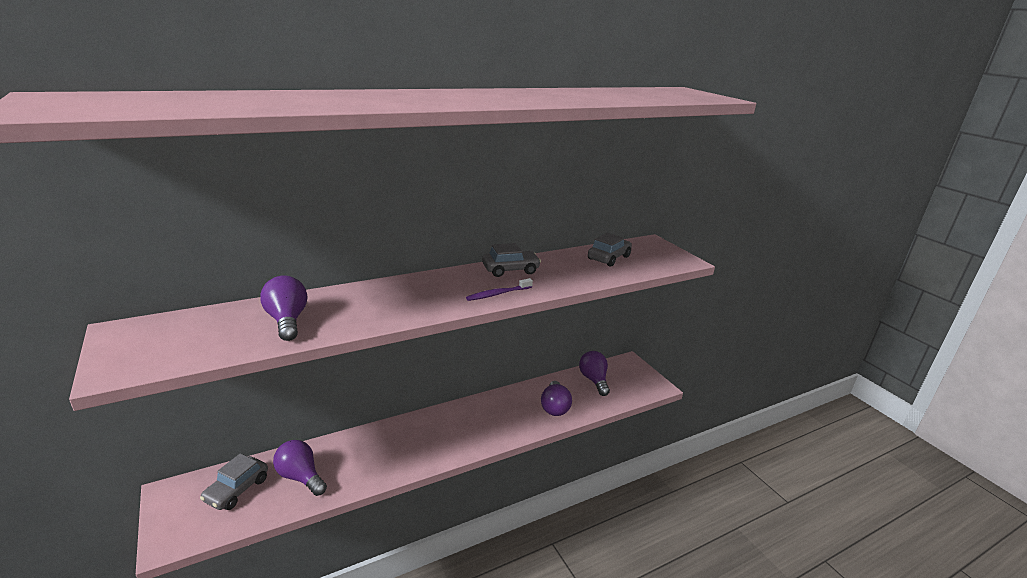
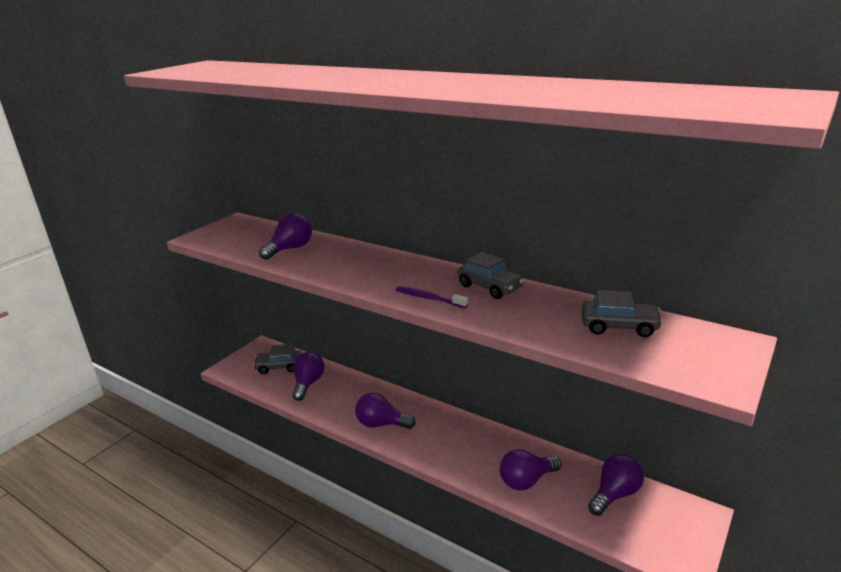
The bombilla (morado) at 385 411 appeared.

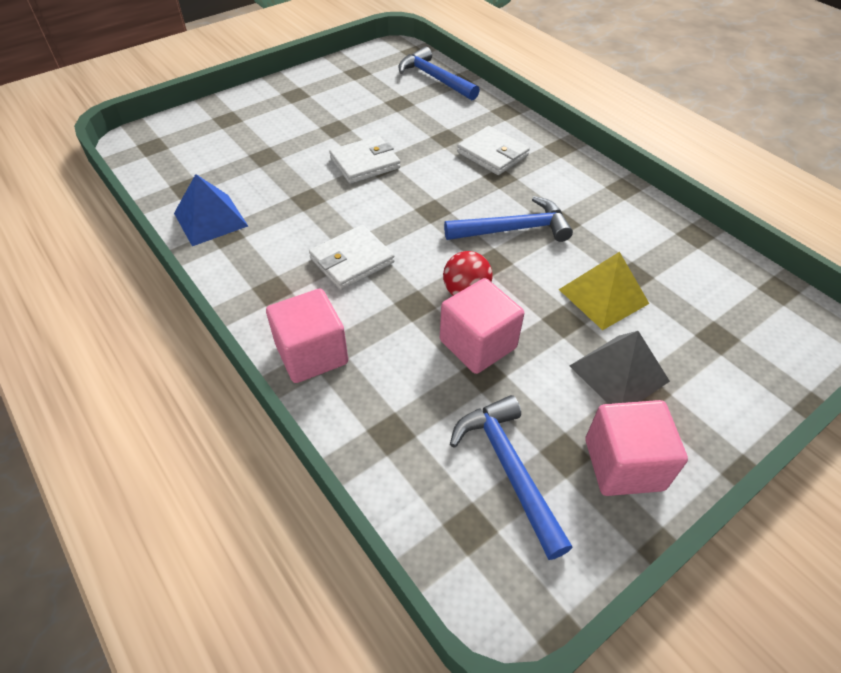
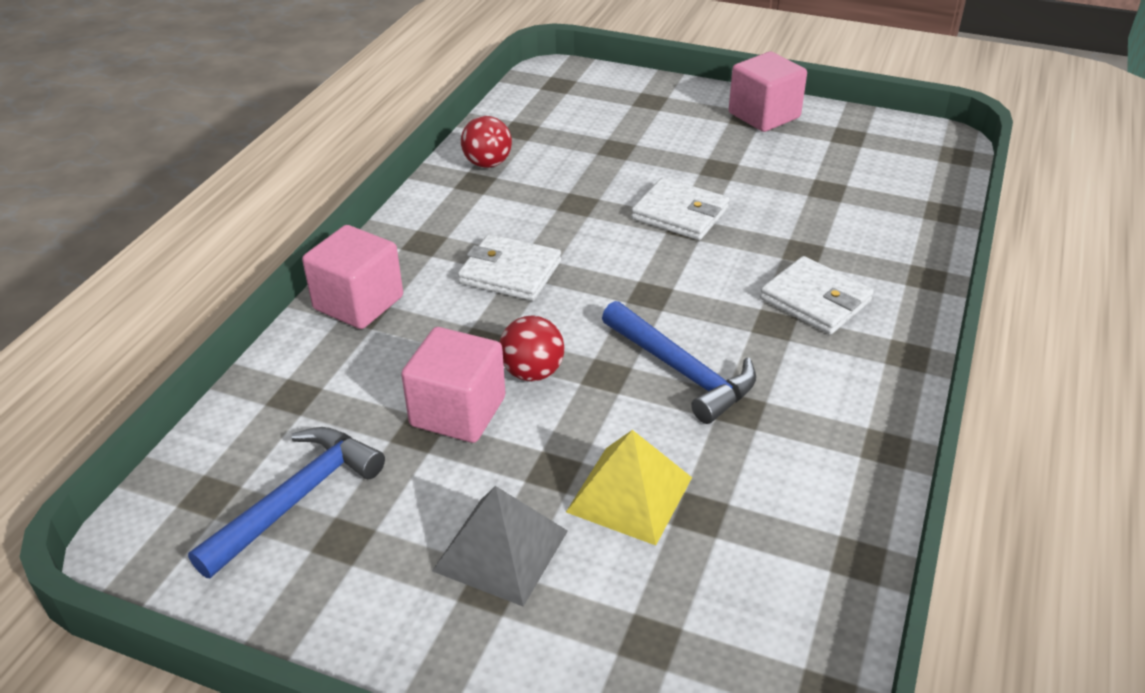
The martillo (azul) at 439 73 disappeared. The cubo (rosa) moved from 636 448 to 768 92. The pirámide (azul) at 211 210 was replaced by the pelota (rojo) at 486 142. The cartera (blanco) at 493 150 turned 60 degrees counterclockwise.

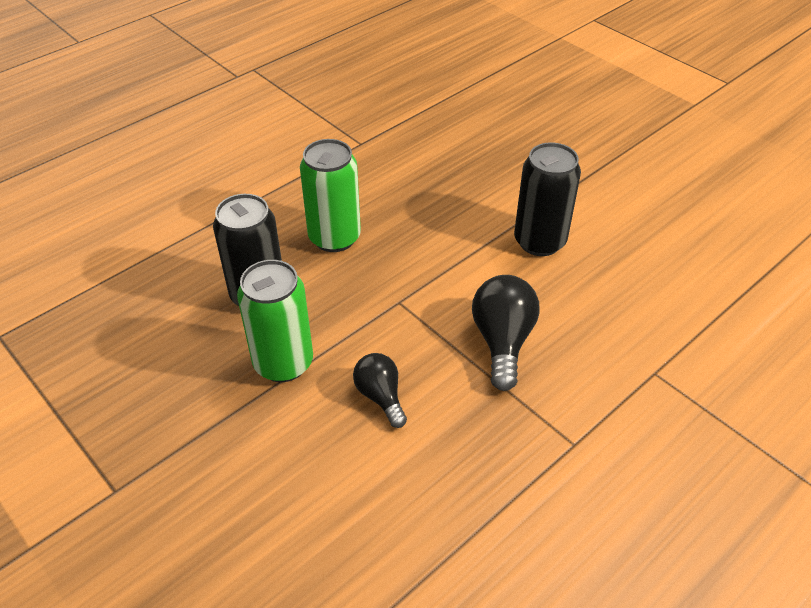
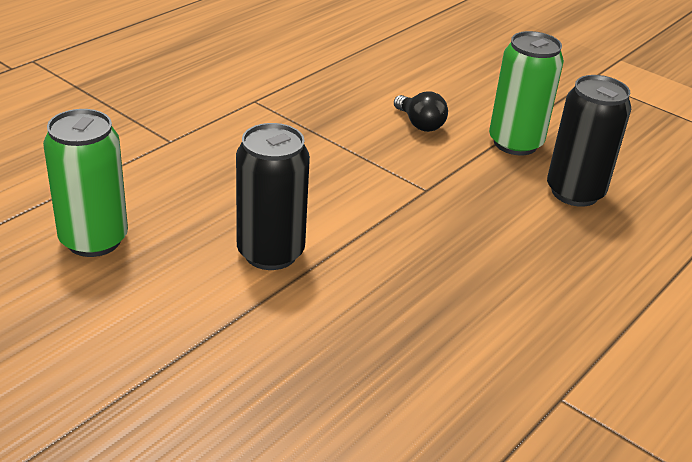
The bombilla (negro) at 506 333 disappeared. The lata (verde) moved from 330 195 to 85 183.

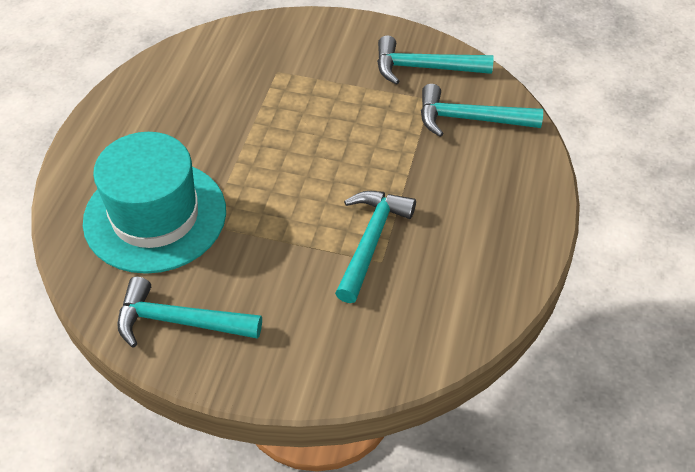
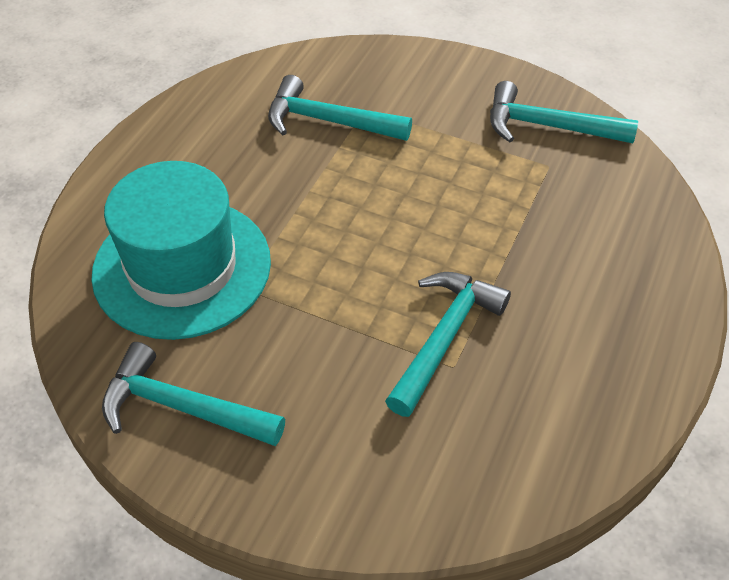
The martillo (turquesa) moved from 482 110 to 340 108.

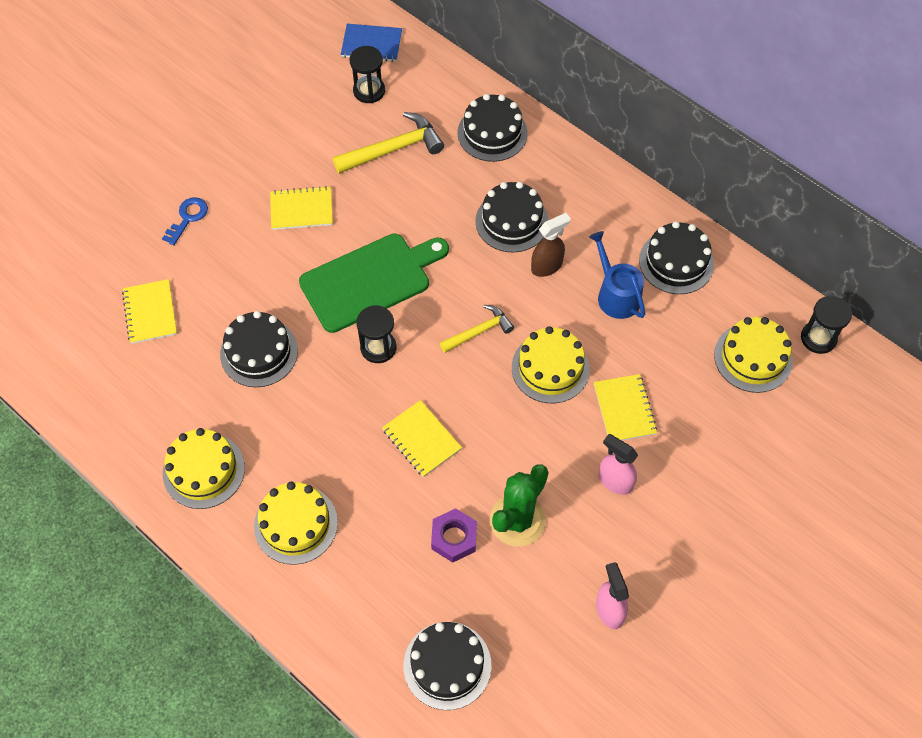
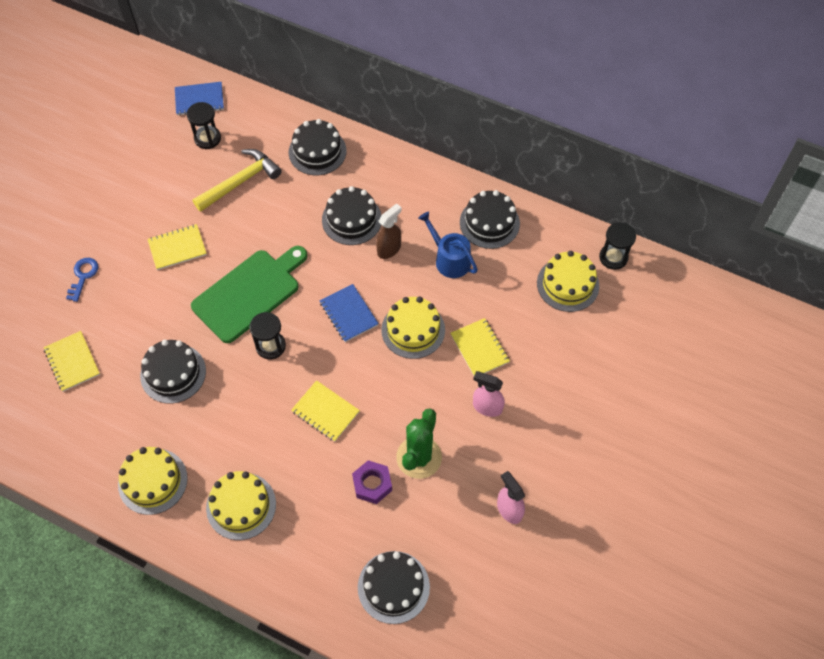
The martillo (amarillo) at 477 329 was replaced by the cuaderno (azul) at 349 313.

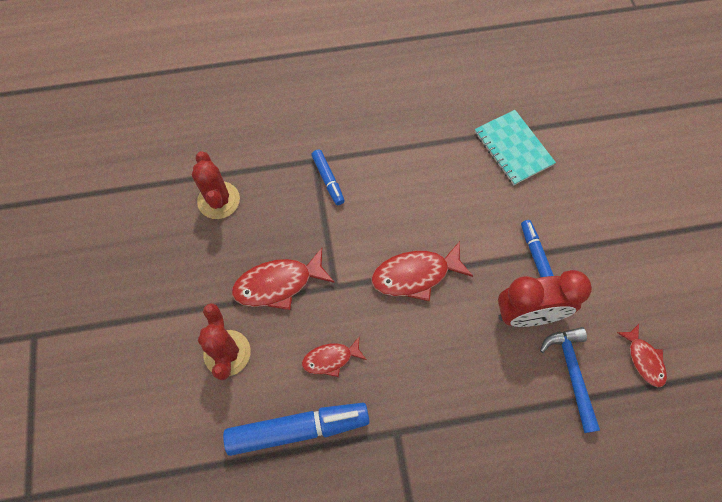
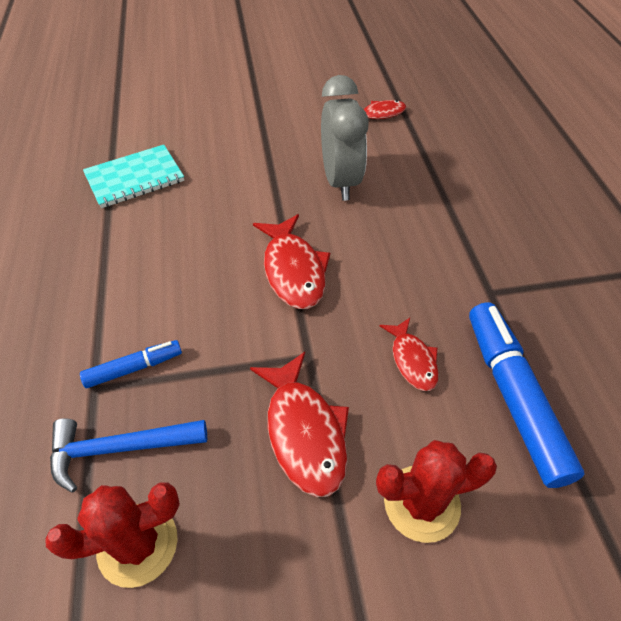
The rotulador (azul) at 537 248 disappeared. The martillo (azul) moved from 570 380 to 128 455. The despertador (rojo) at 545 298 became the despertador (gris) at 345 138.

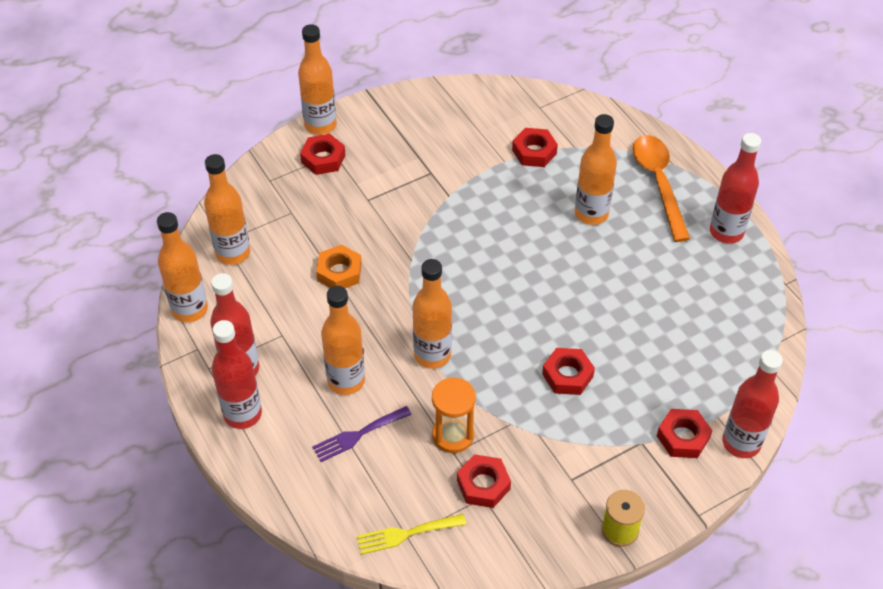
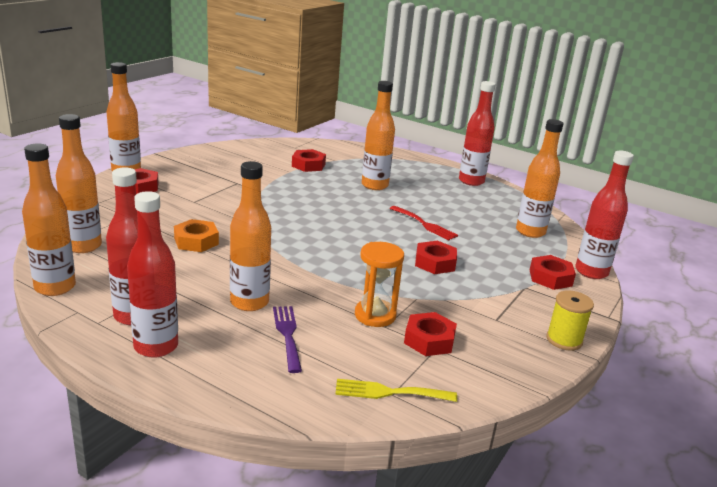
The cuchara (naranja) at 661 188 disappeared. The tenedor (rojo) at 424 223 appeared. The botella (naranja) moved from 432 314 to 539 178. The tenedor (morado) at 362 434 turned 135 degrees clockwise. The tenedor (amarillo) at 411 534 turned 45 degrees clockwise.

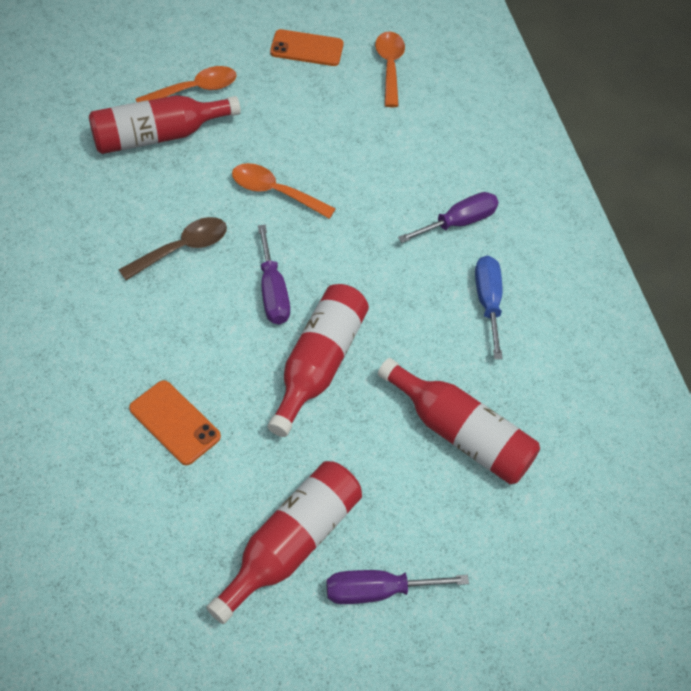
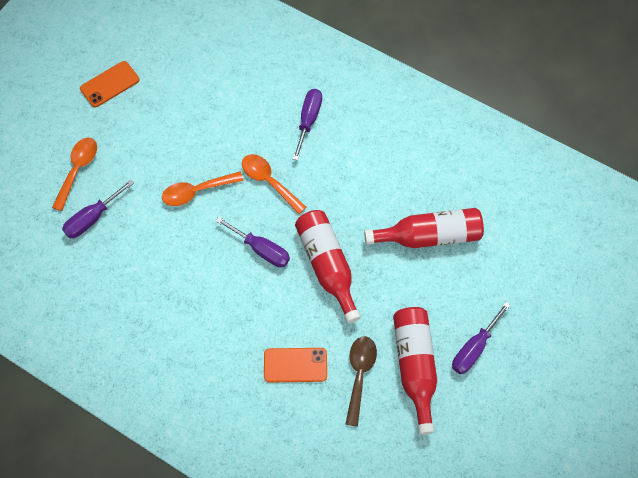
The destornillador (azul) at 489 307 disappeared. The cuchara (marrón) moved from 173 248 to 361 381. The cuchara (naranja) moved from 390 69 to 274 184. The botella (rojo) at 165 124 was replaced by the destornillador (morado) at 98 208.

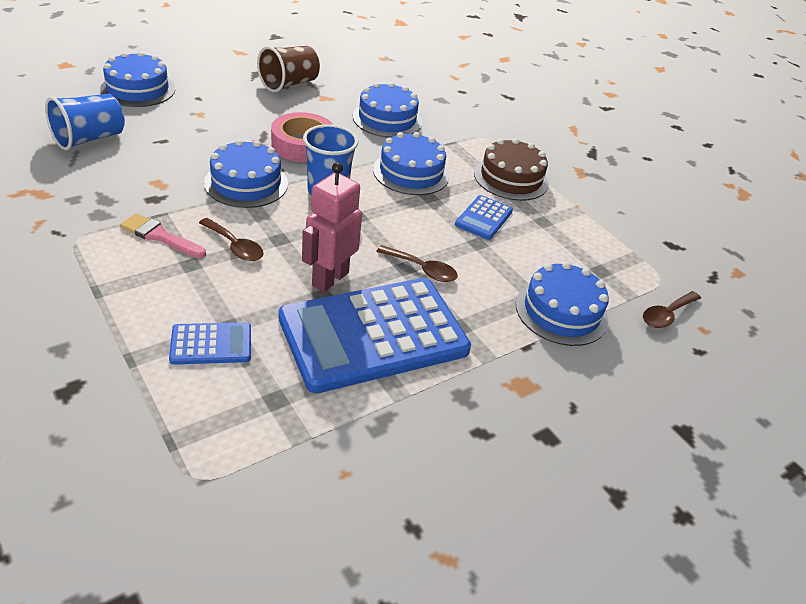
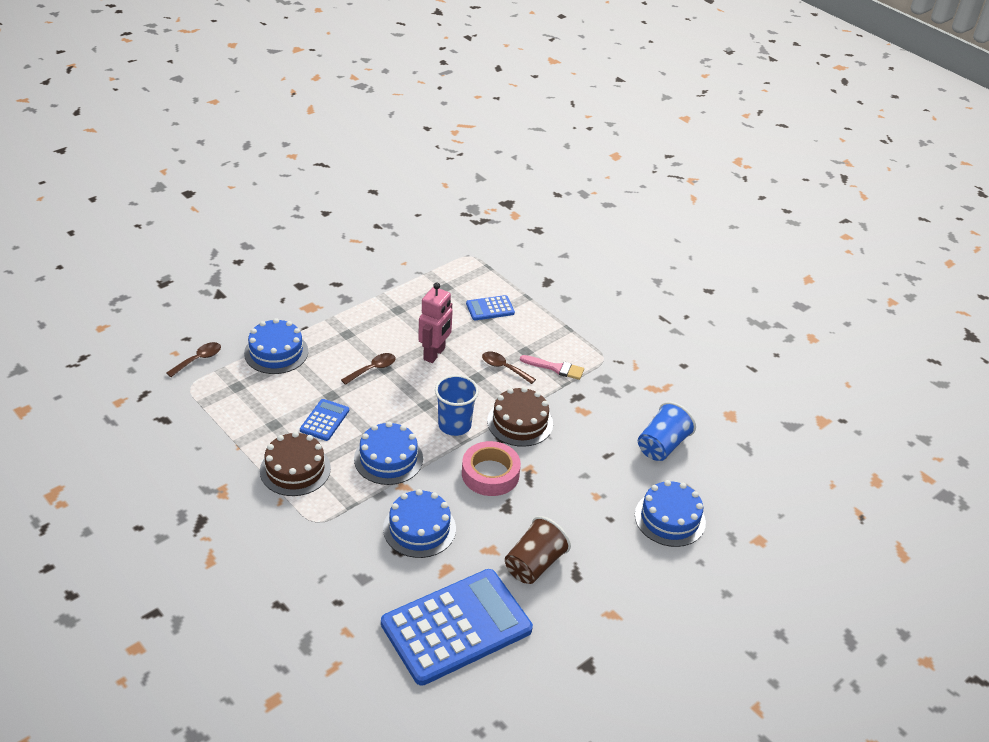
The calculadora (azul) moved from 375 336 to 457 627. The tarta (azul) at 246 173 became the tarta (marrón) at 520 417. The cuchara (marrón) at 417 263 turned 120 degrees clockwise.

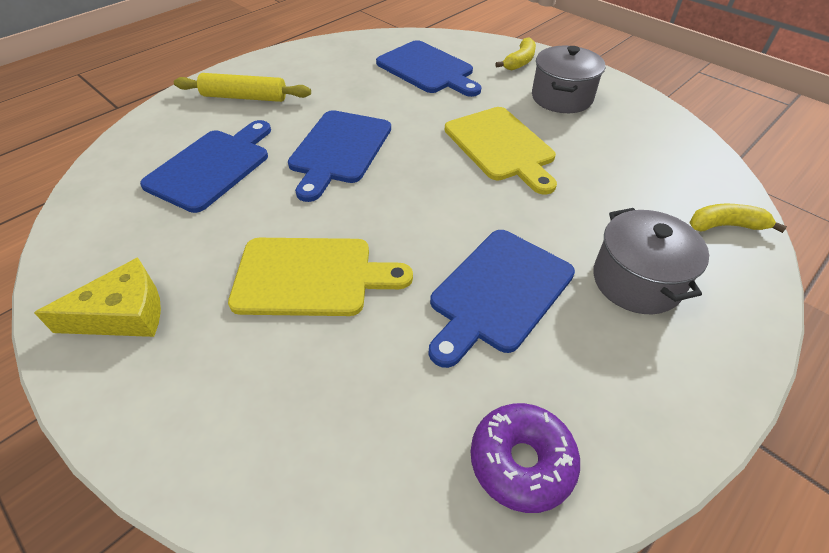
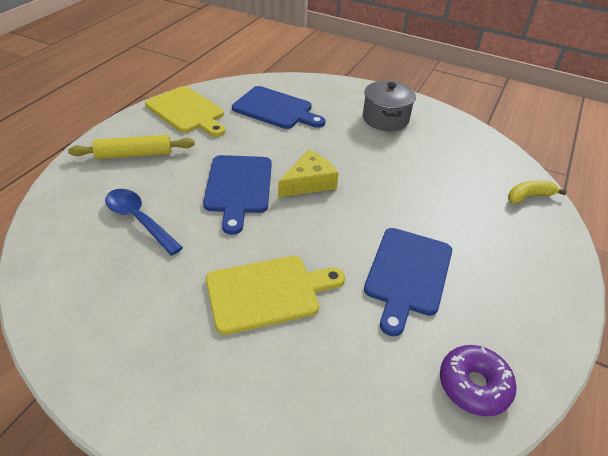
The plátano (amarillo) at 515 53 disappeared. The olla (gris) at 651 261 disappeared. The queso (amarillo) moved from 97 297 to 308 173. The tabla de cortar (amarillo) moved from 501 151 to 185 111. The tabla de cortar (azul) at 205 166 was replaced by the cuchara (azul) at 144 222.

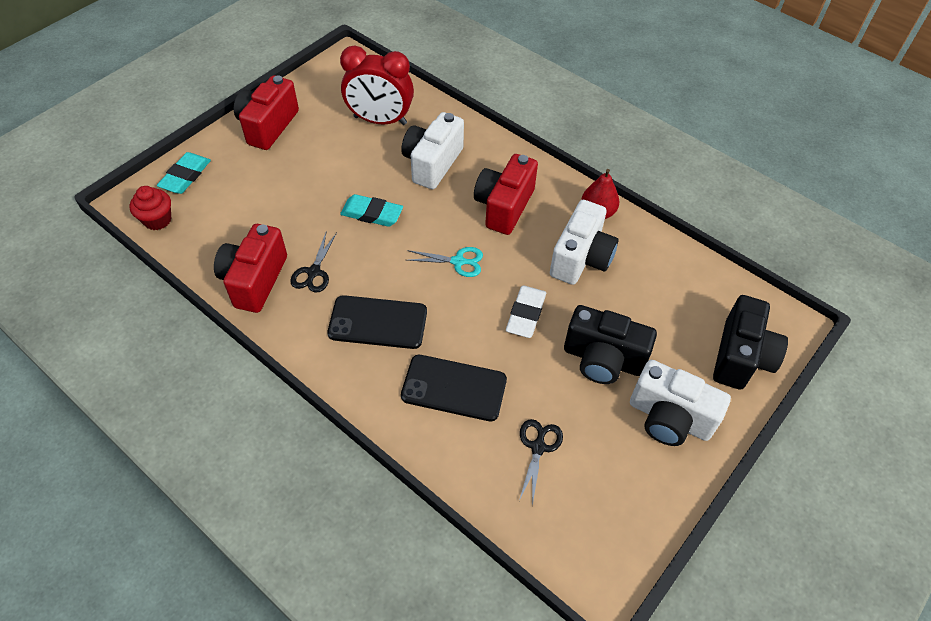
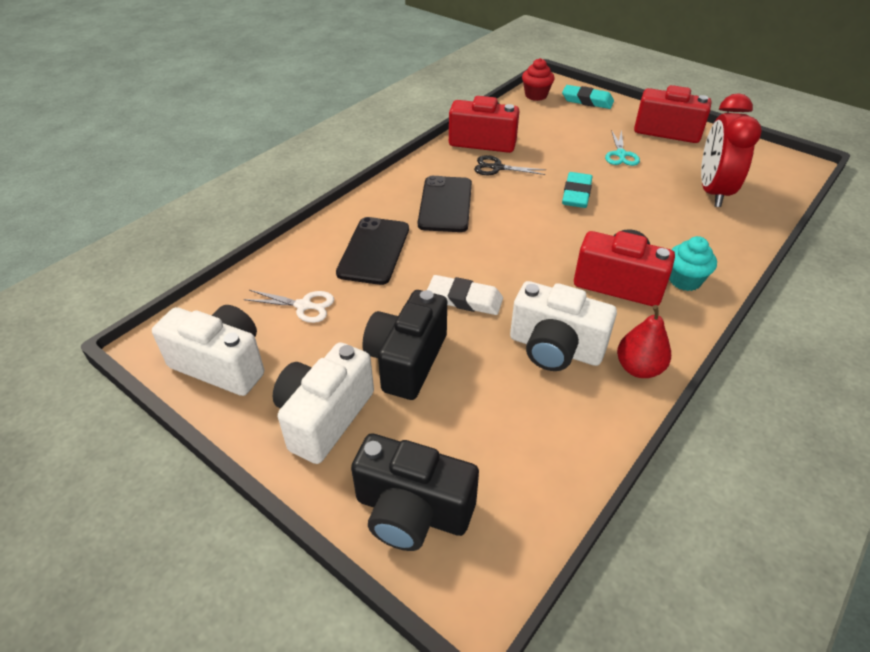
The magdalena (turquesa) at 693 263 appeared. The cámara (blanco) moved from 432 150 to 208 350. The tijeras (turquesa) moved from 445 262 to 622 147. The tijeras (negro) at 541 462 became the tijeras (blanco) at 289 306.

